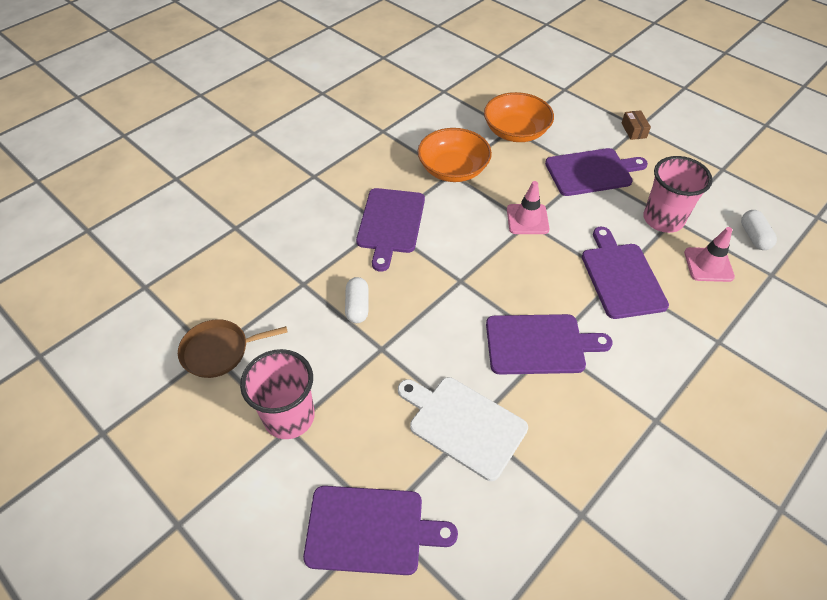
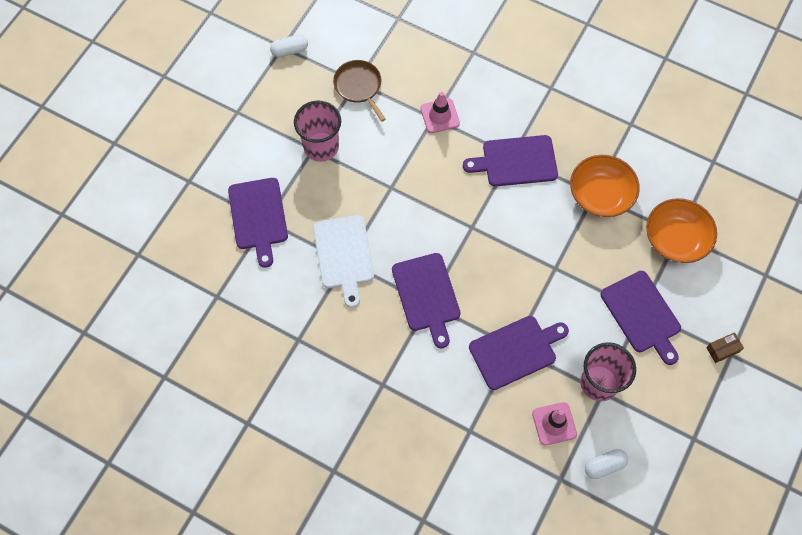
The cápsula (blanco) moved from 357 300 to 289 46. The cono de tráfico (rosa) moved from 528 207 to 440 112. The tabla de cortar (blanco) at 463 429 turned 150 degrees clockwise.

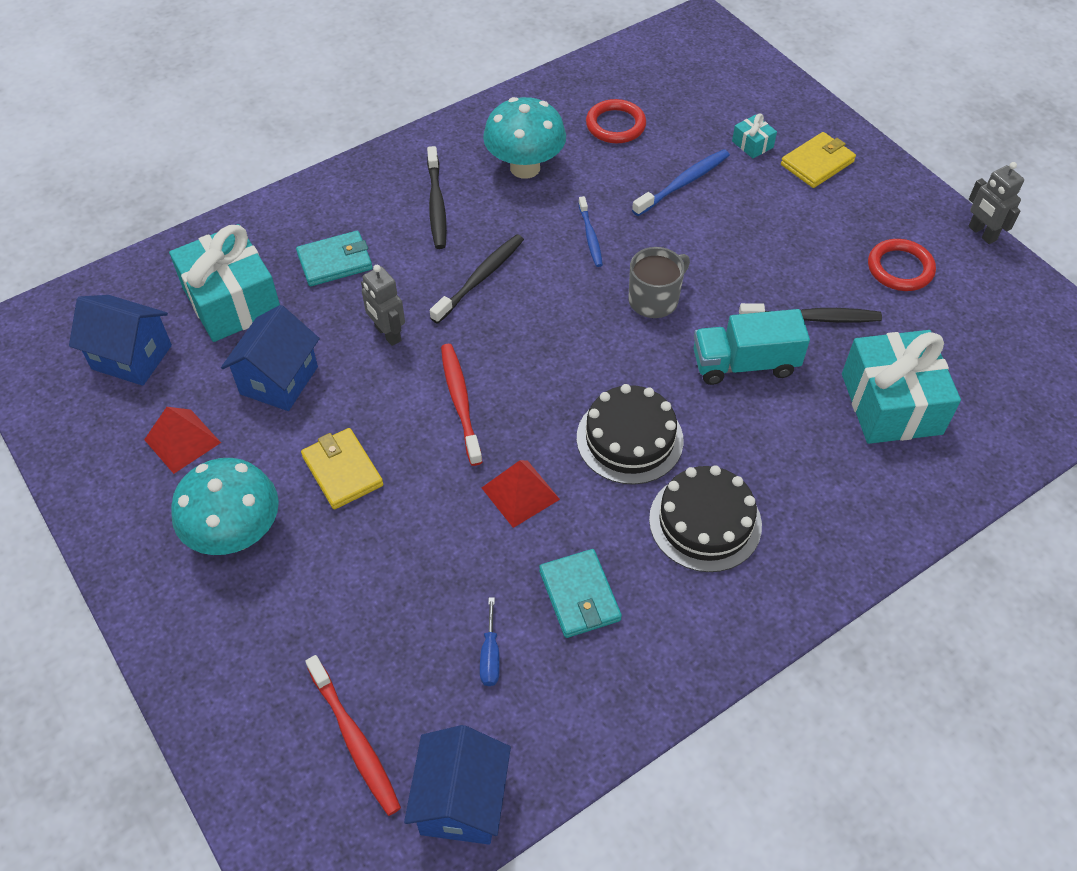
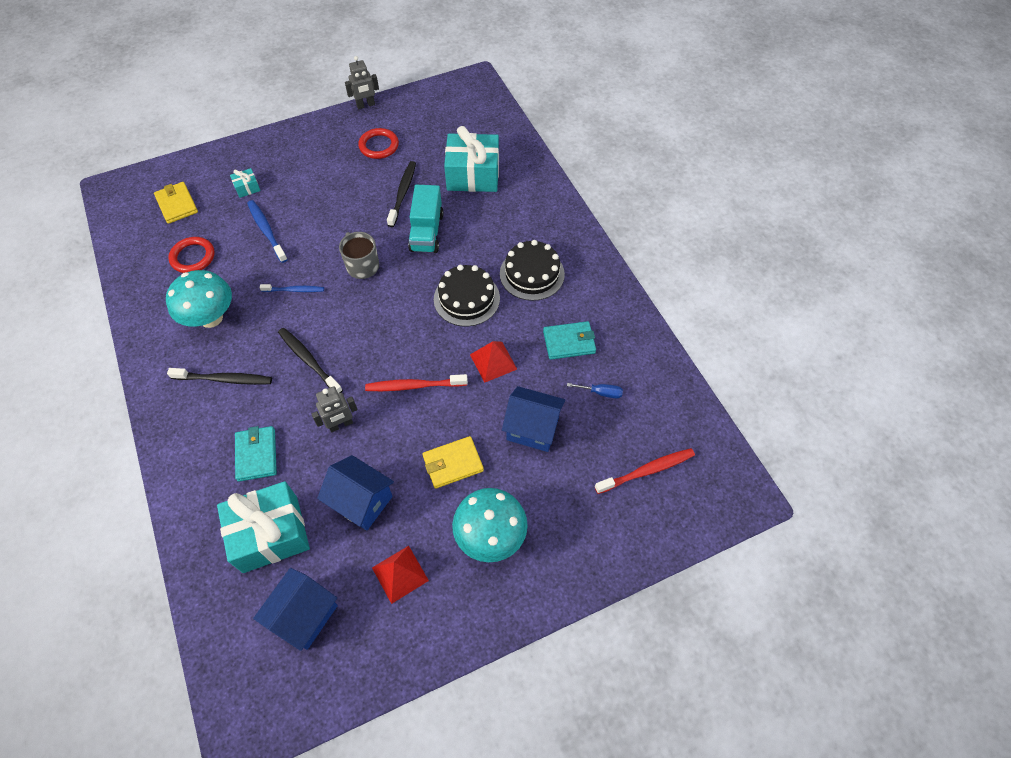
The casa (azul) moved from 457 785 to 533 419. The cartera (amarillo) moved from 818 160 to 176 203.

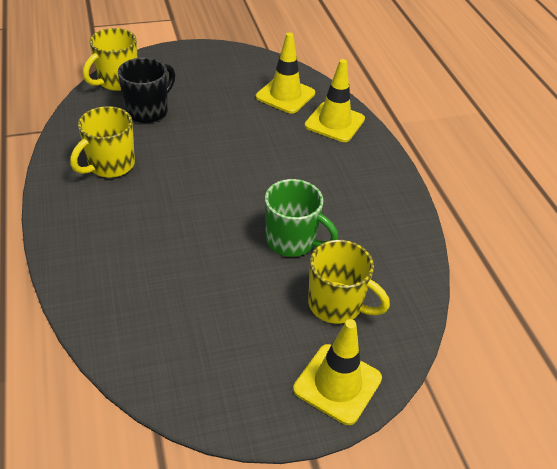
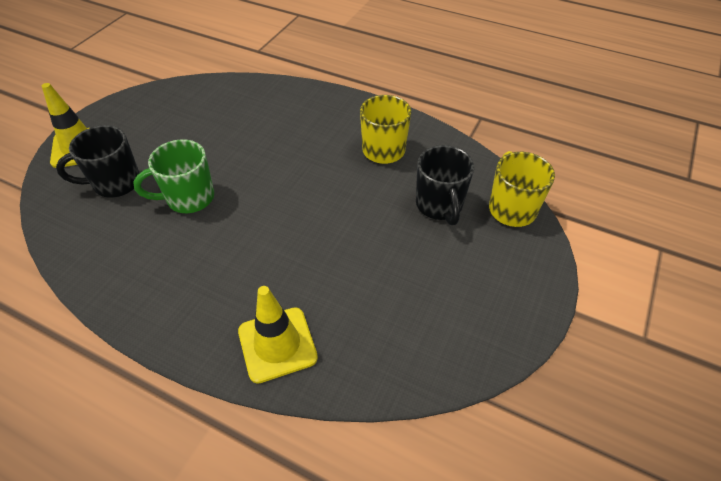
The cono de tráfico (amarillo) at 285 73 disappeared. The taza (amarillo) at 349 282 became the taza (negro) at 97 161.

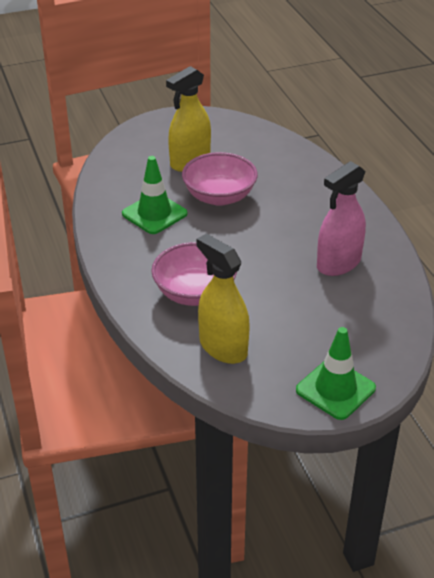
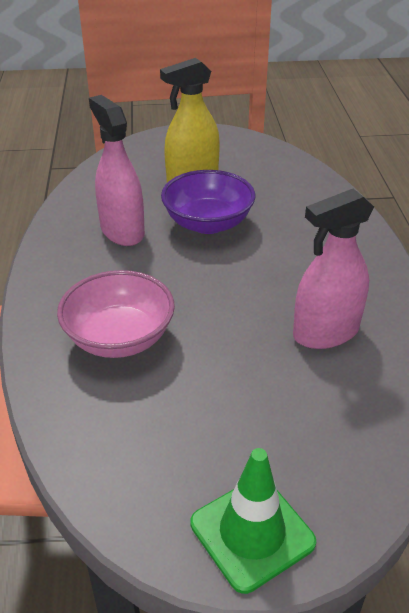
The pulverizador (amarillo) at 223 298 disappeared. The cono de tráfico (verde) at 154 195 was replaced by the pulverizador (rosa) at 117 170. The cuenco (rosa) at 220 179 became the cuenco (morado) at 208 202.

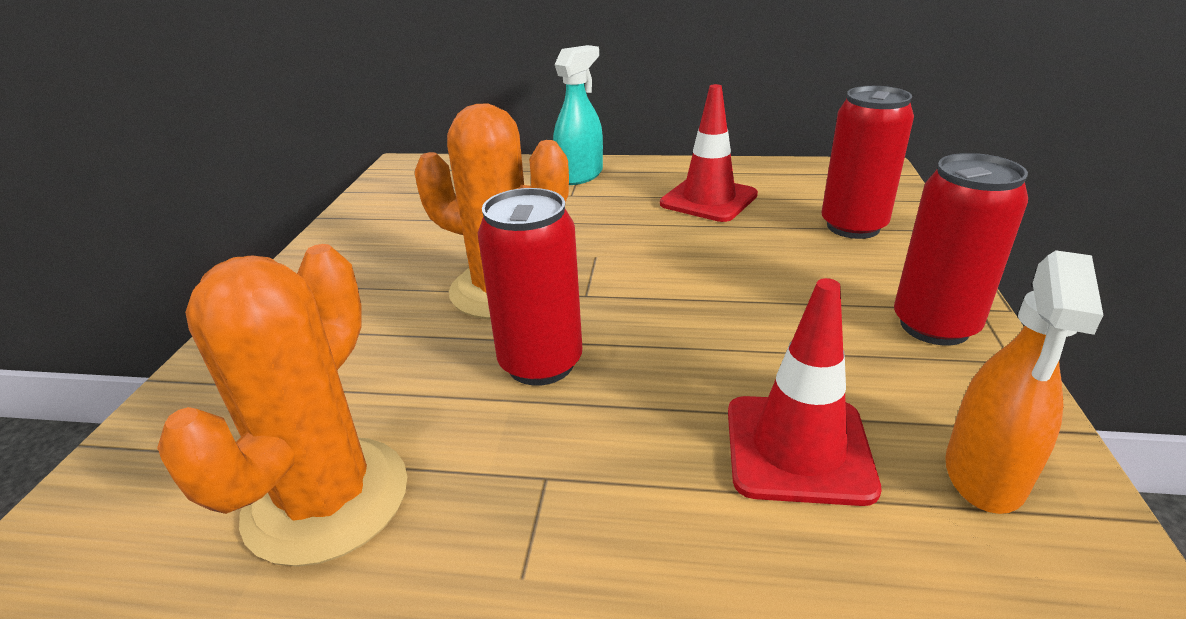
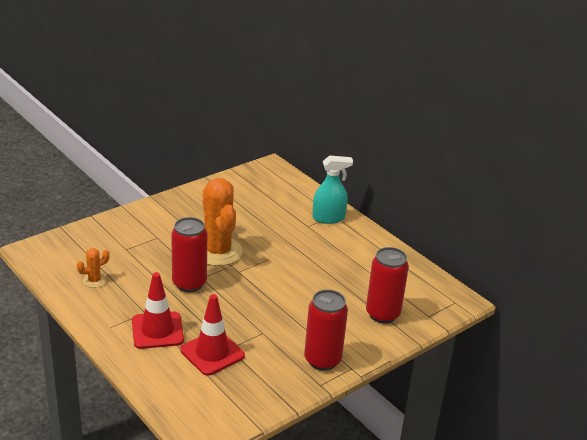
The pulverizador (naranja) at 1024 382 disappeared. The cono de tráfico (rojo) moved from 709 153 to 158 310. The cactus (naranja) at 282 405 changed to 0.44 times the size.

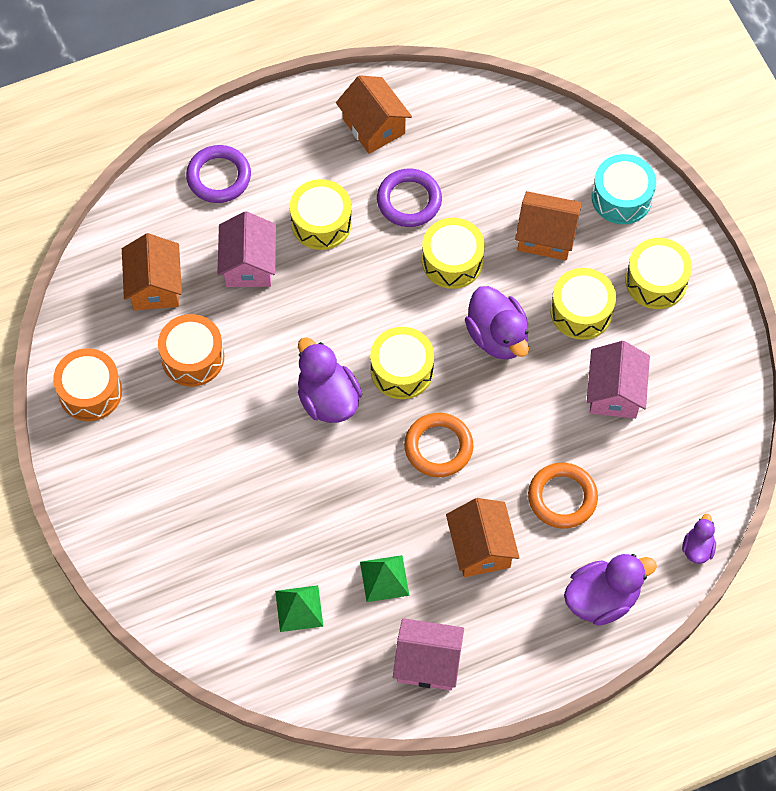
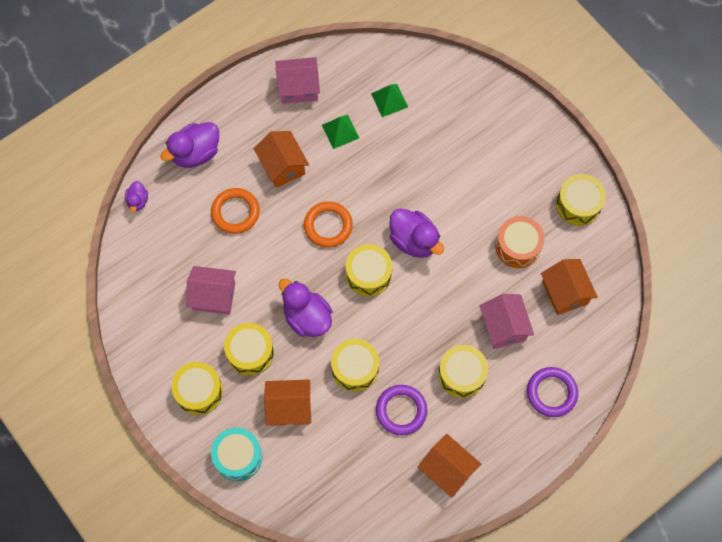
The tambor (naranja) at 87 384 became the tambor (amarillo) at 581 200. The casa (rosa) at 618 380 turned 75 degrees counterclockwise.

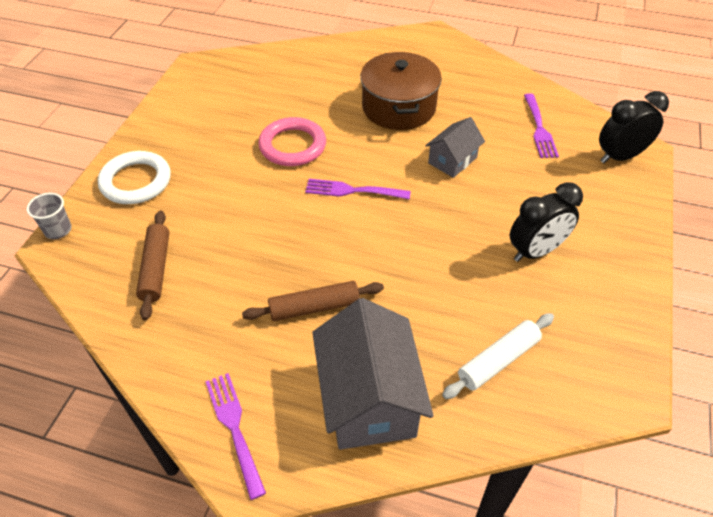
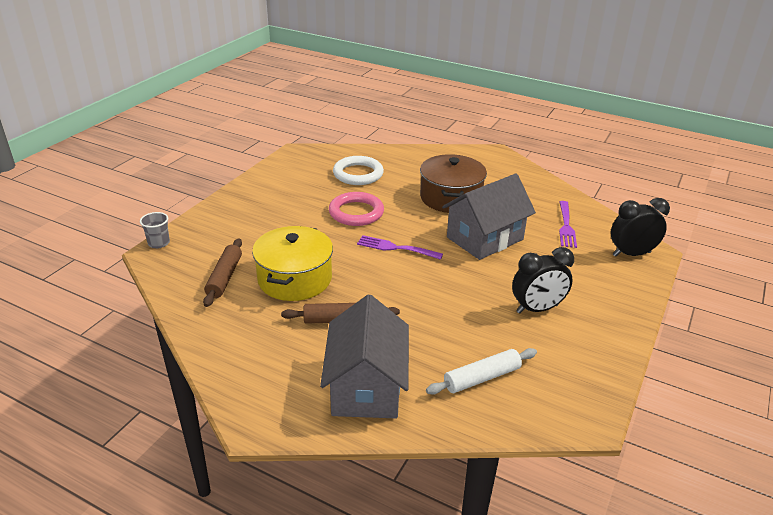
The tenedor (morado) at 235 436 disappeared. The olla (amarillo) at 292 263 appeared. The anillo (blanco) moved from 134 177 to 358 170. The casa (gris) at 455 147 changed to 1.81 times the size.

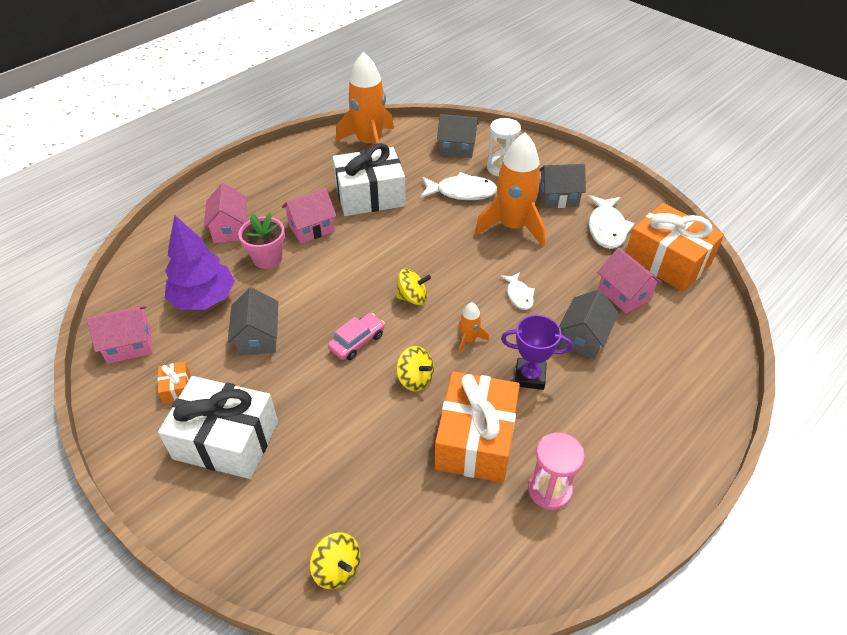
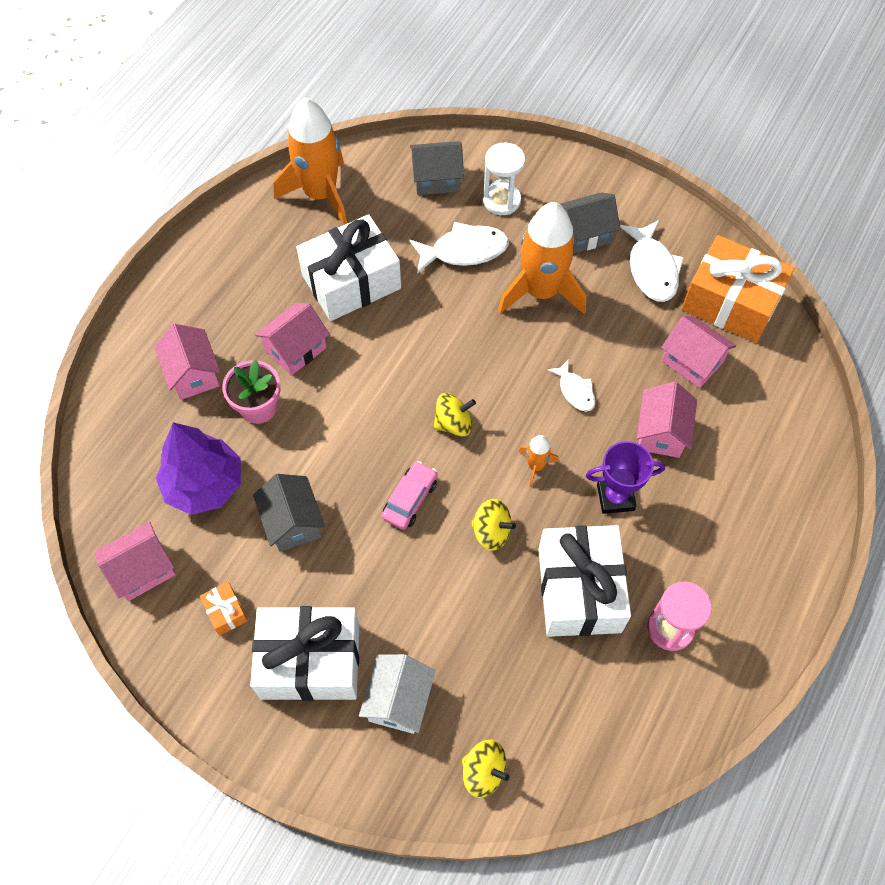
The casa (blanco) at 397 694 appeared. The regalo (naranja) at 477 427 became the regalo (blanco) at 584 581. The casa (gris) at 589 324 became the casa (rosa) at 666 420.

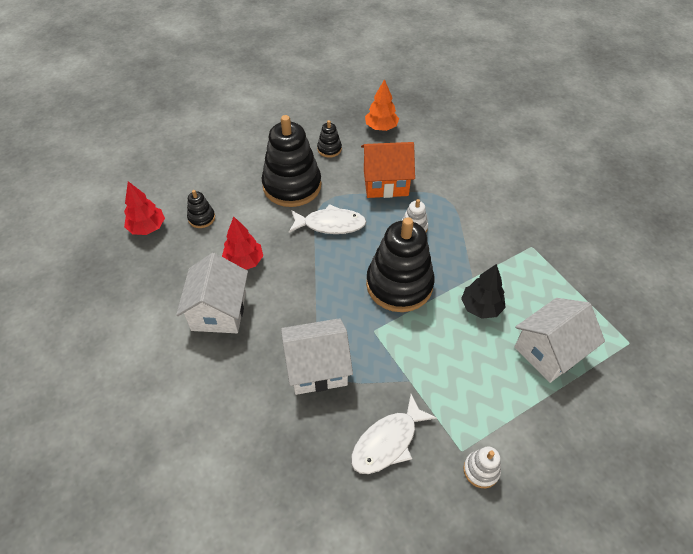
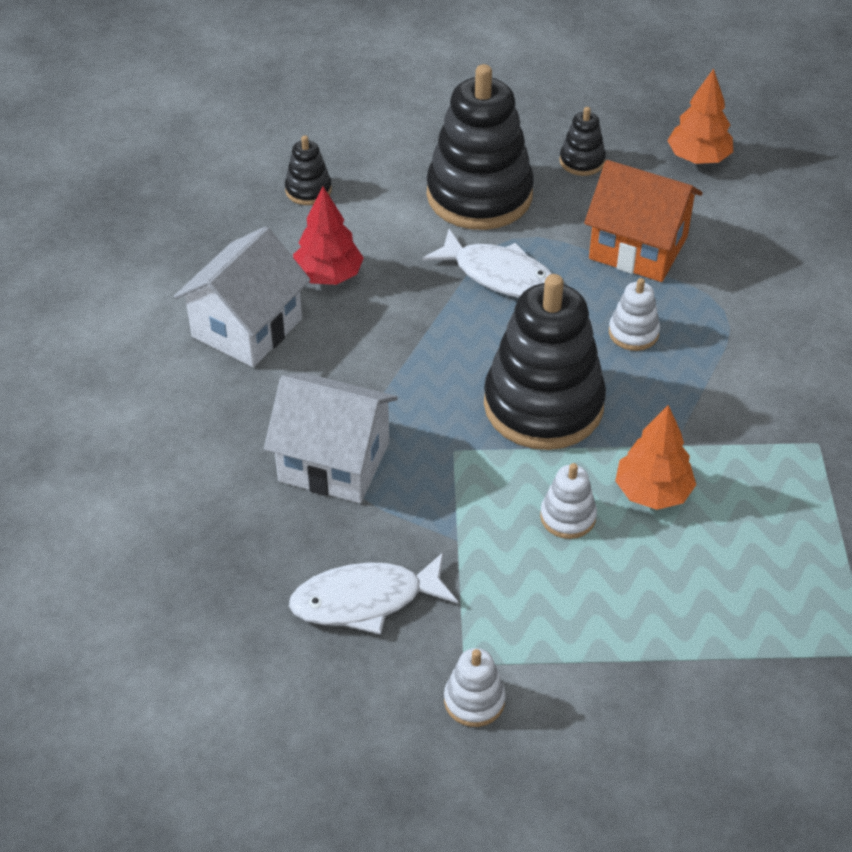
The árbol (rojo) at 144 208 disappeared. The casa (blanco) at 559 340 disappeared. The juguete apilable (blanco) at 568 501 appeared. The árbol (negro) at 483 291 became the árbol (naranja) at 655 457.

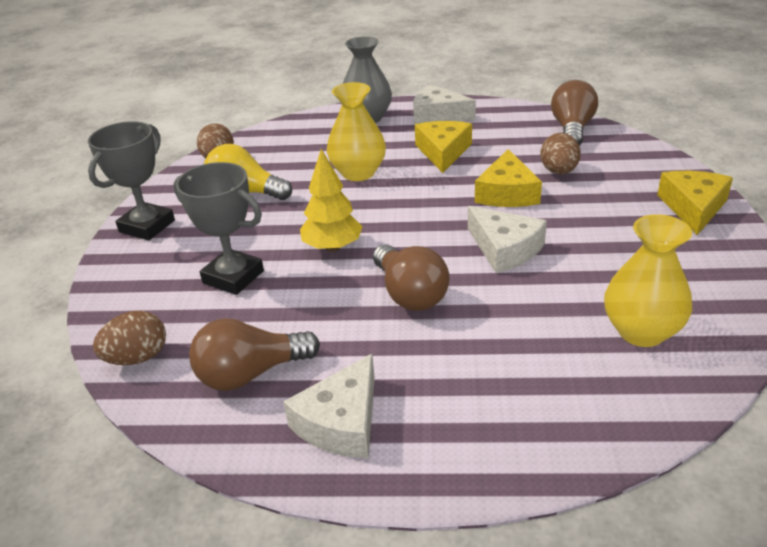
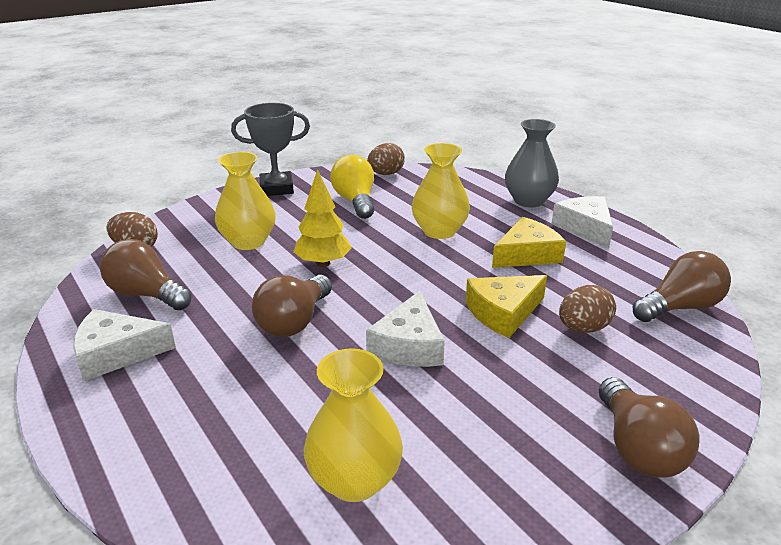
The trofeo (gris) at 218 228 was replaced by the florero (amarillo) at 245 201. The queso (amarillo) at 695 203 was replaced by the bombilla (marrón) at 649 427.

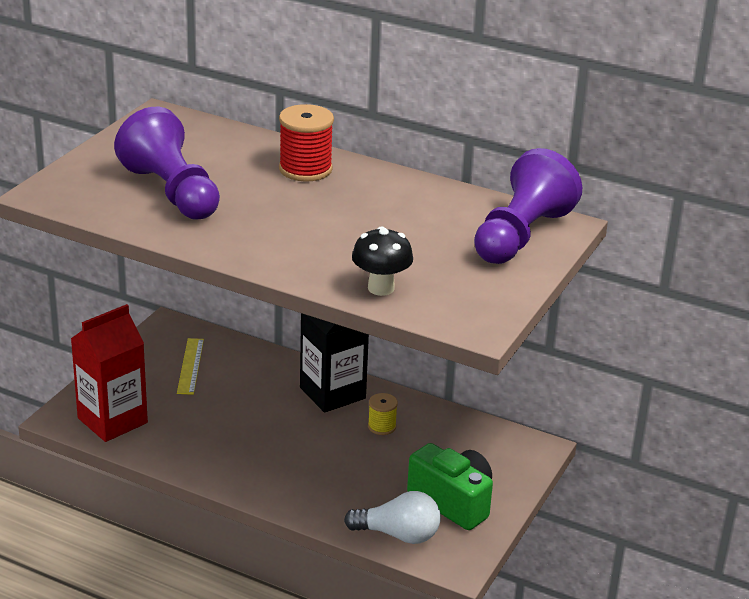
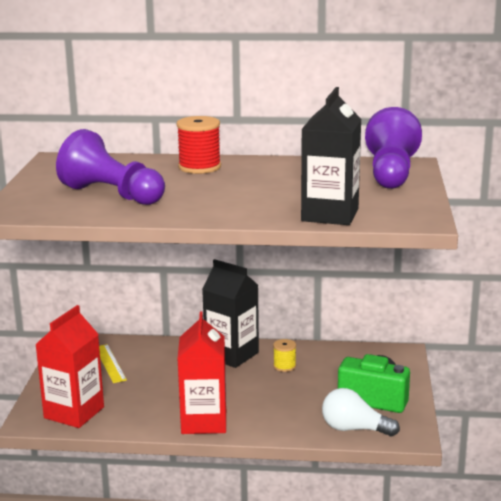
The cartón de leche (rojo) at 201 372 appeared. The seta (negro) at 382 261 was replaced by the cartón de leche (negro) at 331 156. The bombilla (blanco) at 392 517 turned 150 degrees counterclockwise.

